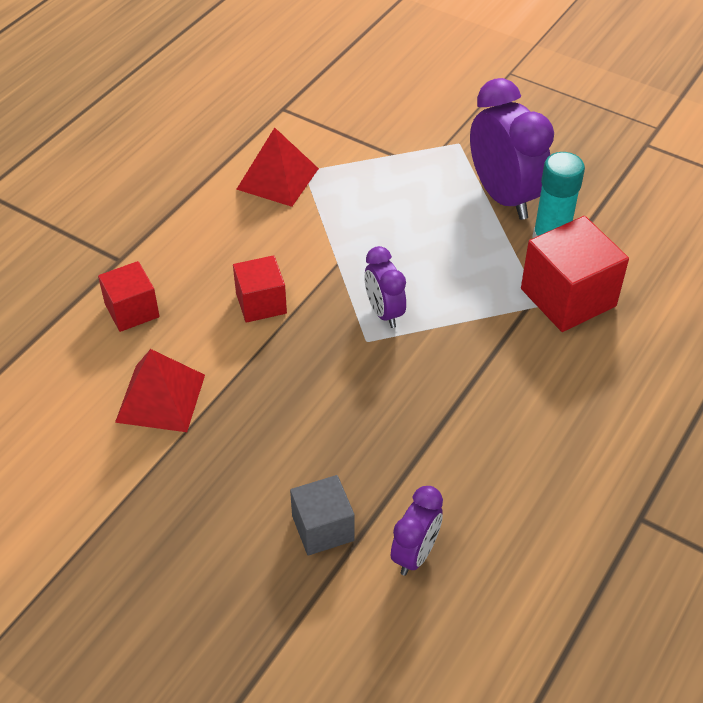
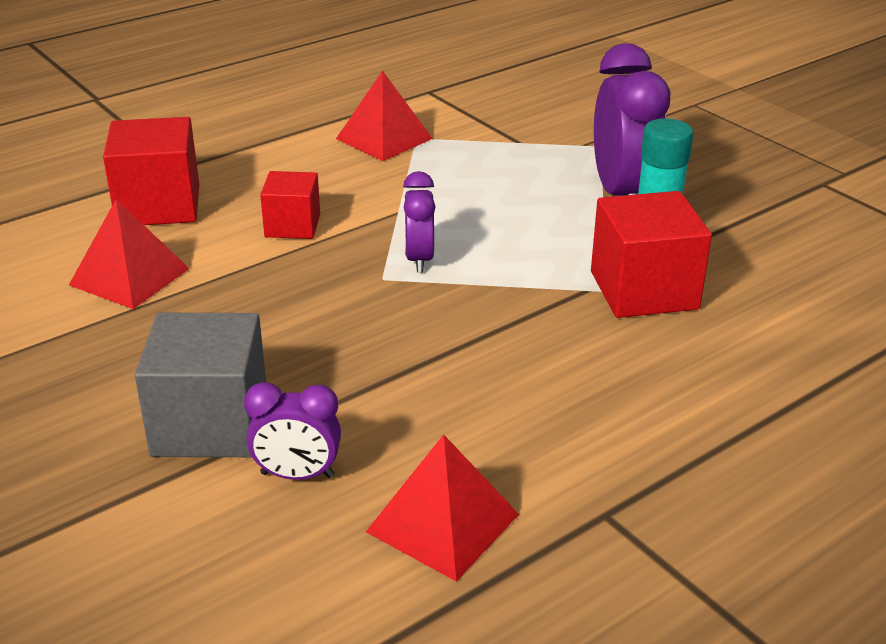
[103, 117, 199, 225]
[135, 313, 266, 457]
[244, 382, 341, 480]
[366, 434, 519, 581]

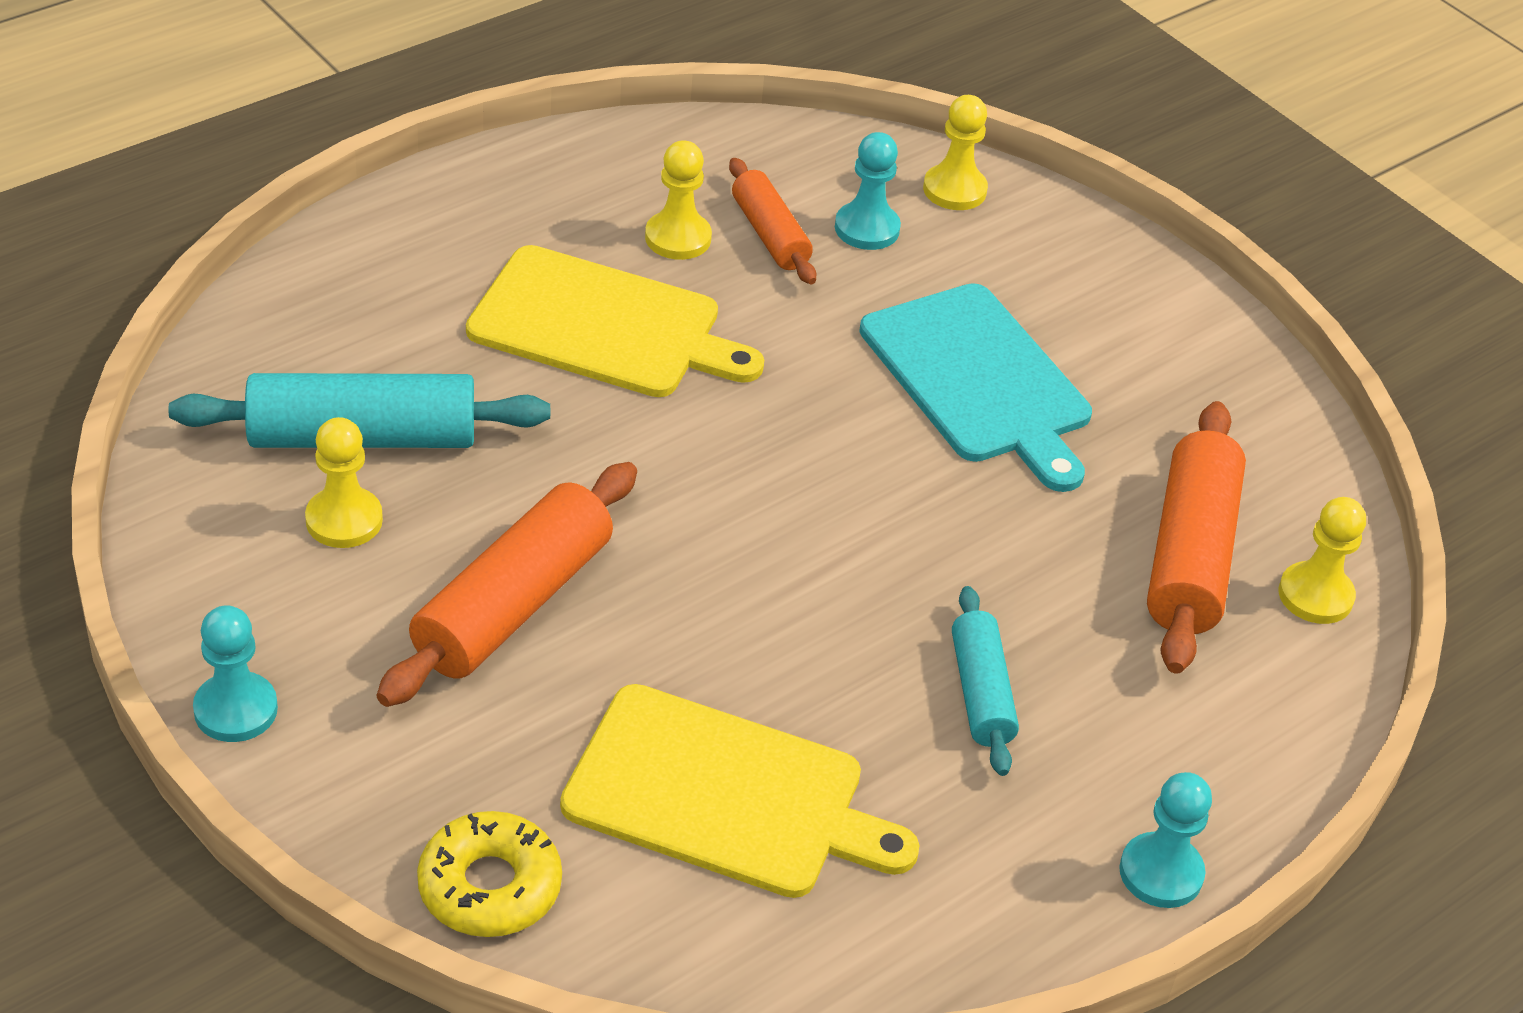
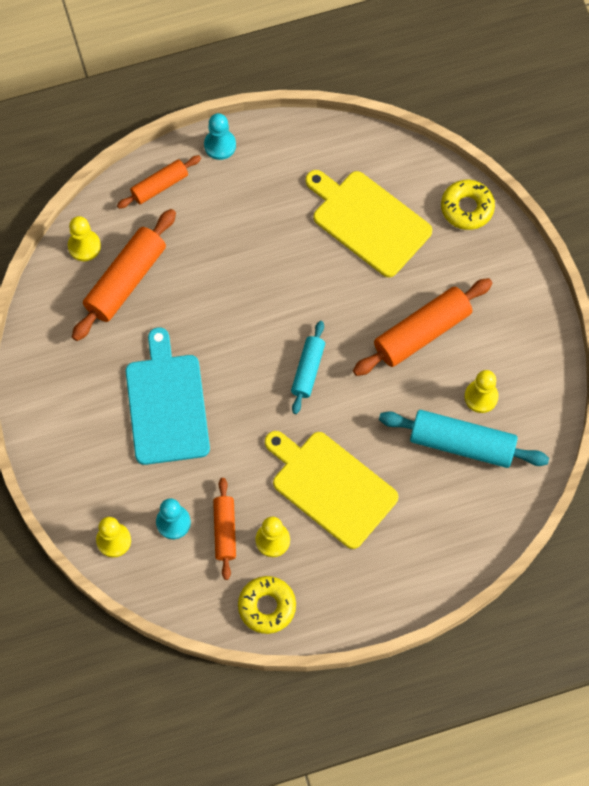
[117, 155, 201, 209]
[238, 576, 296, 634]
[291, 321, 325, 414]
[193, 605, 278, 742] (first image)

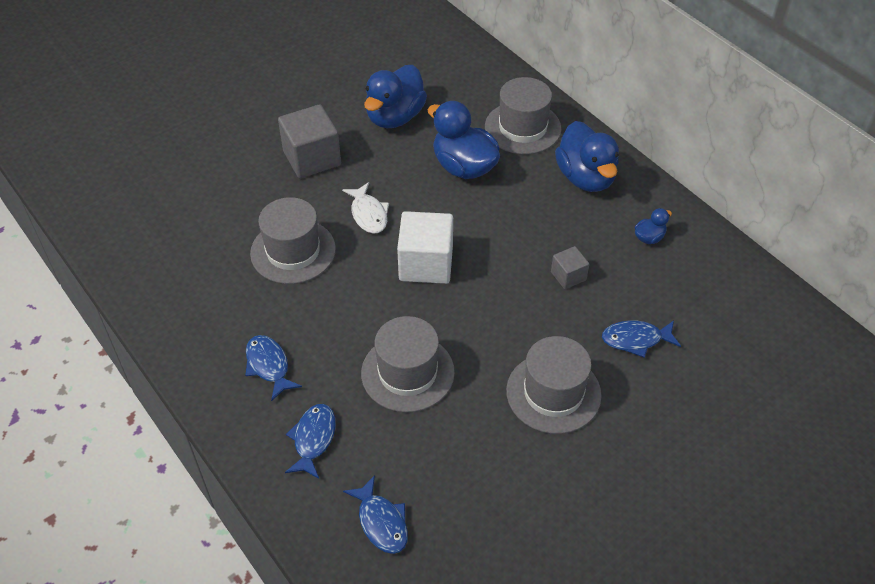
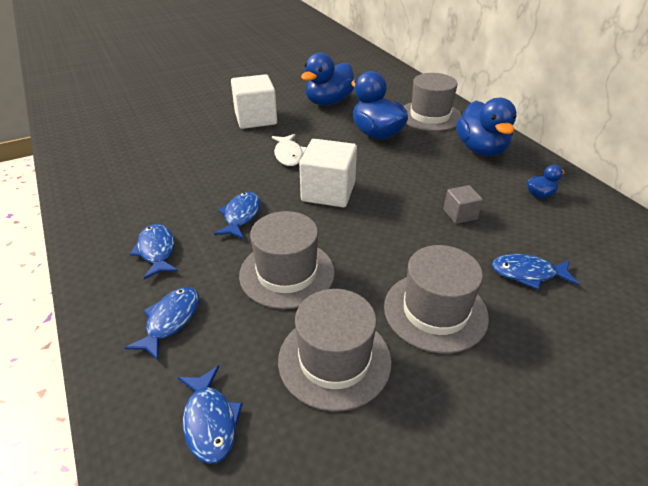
[214, 192, 260, 239]
[231, 74, 277, 129]
[278, 289, 392, 411]

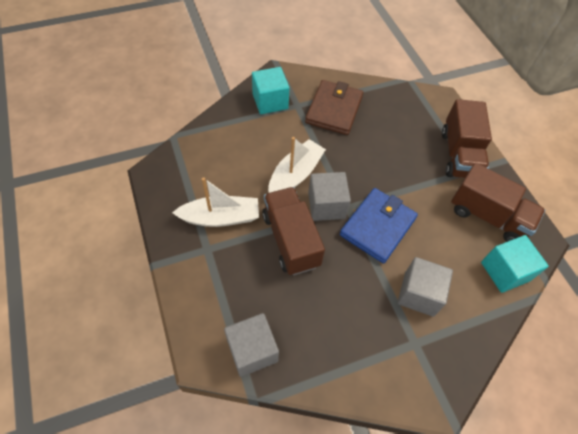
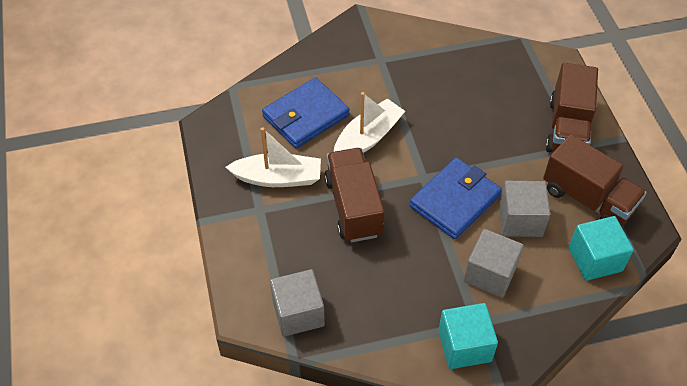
[262, 77, 350, 149]
[438, 303, 498, 369]
[499, 181, 550, 237]
[305, 80, 363, 135] (first image)

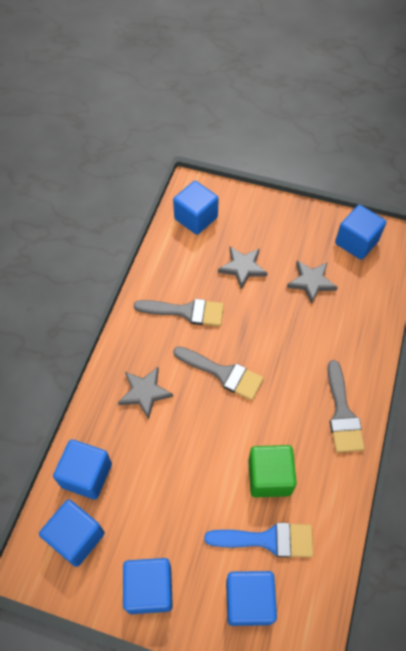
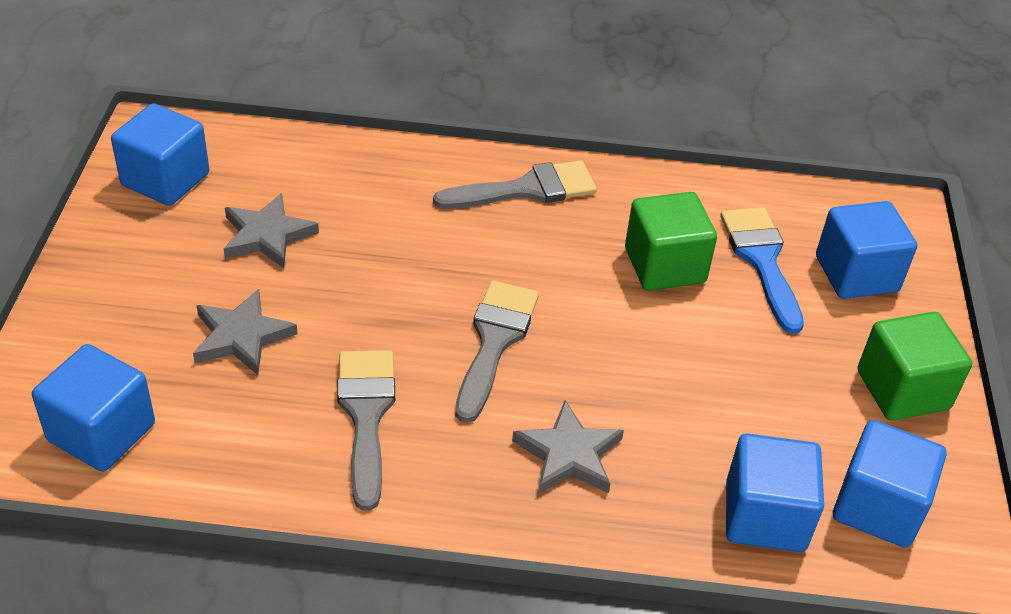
[858, 312, 972, 421]

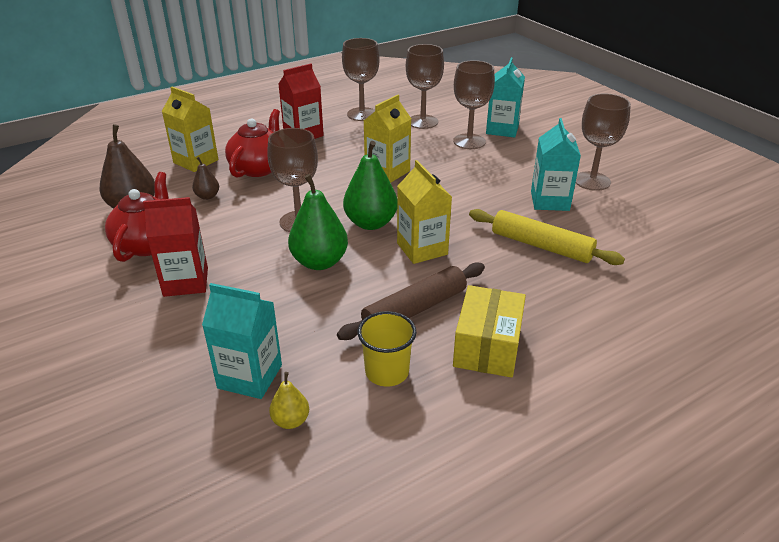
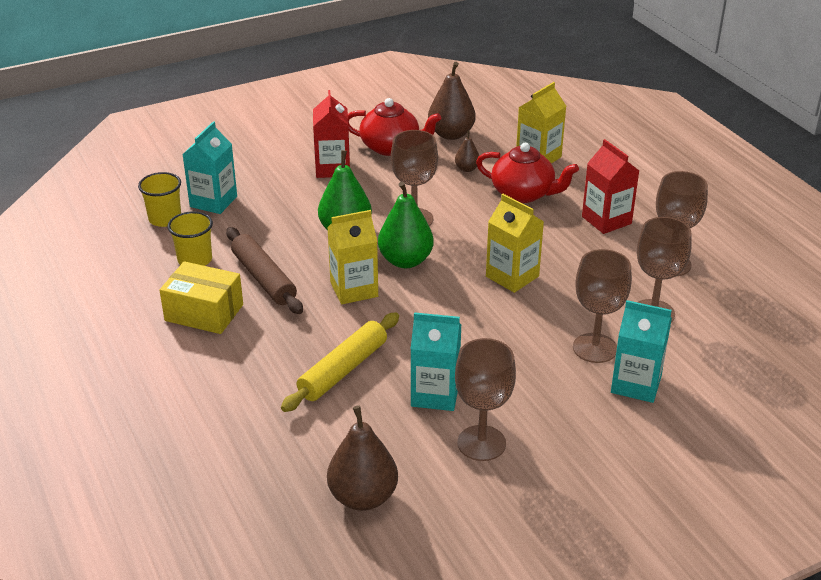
[138, 172, 181, 227]
[327, 406, 398, 511]

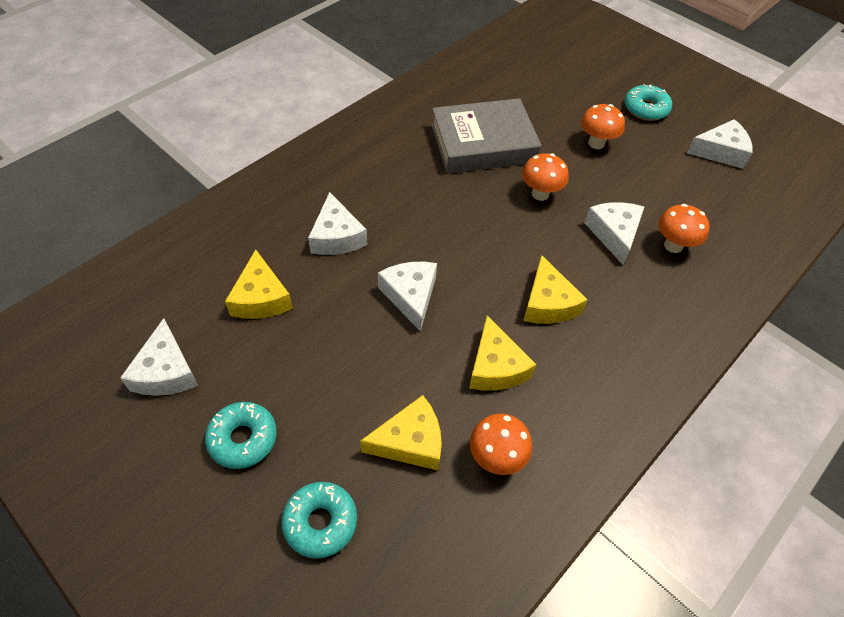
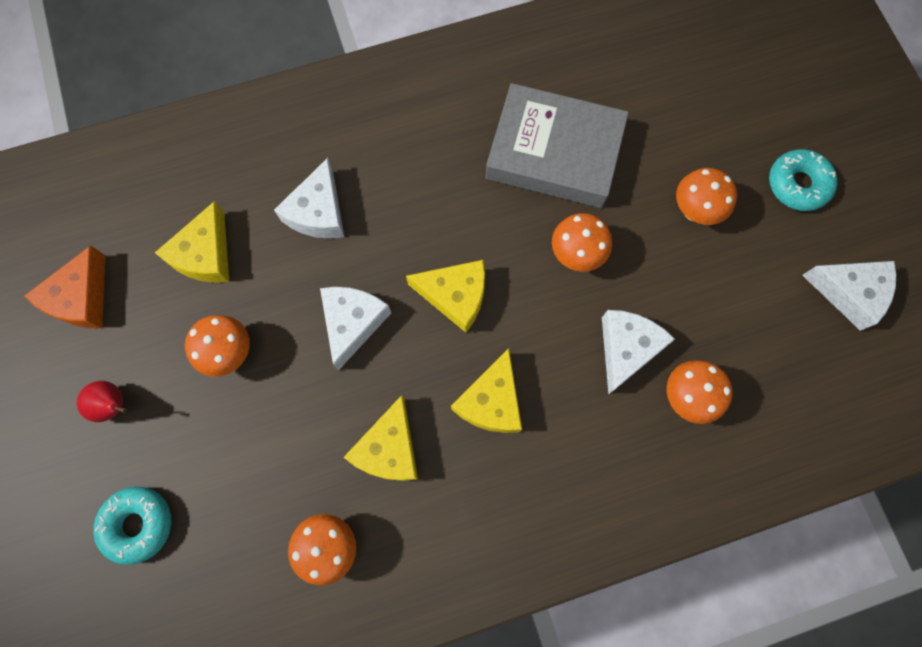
[24, 246, 106, 328]
[77, 381, 127, 422]
[185, 315, 250, 377]
[406, 260, 485, 333]

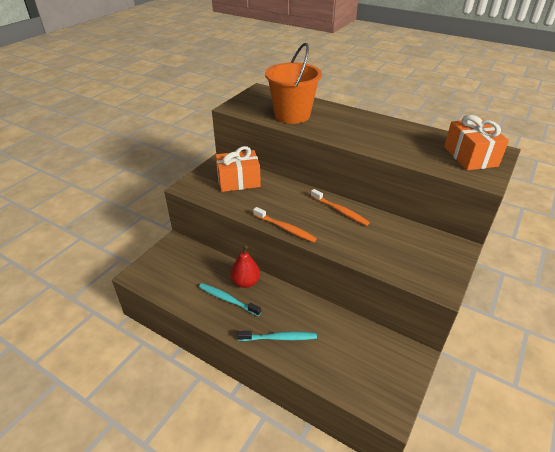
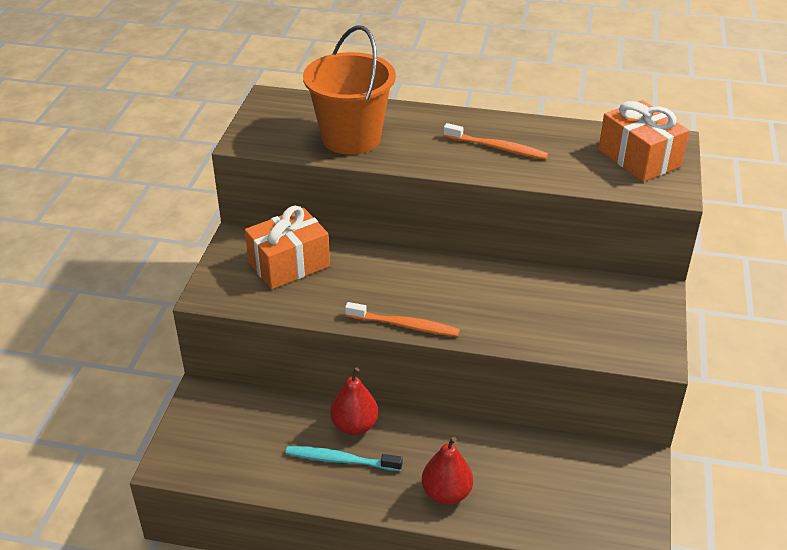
[422, 437, 473, 505]
[443, 123, 548, 160]

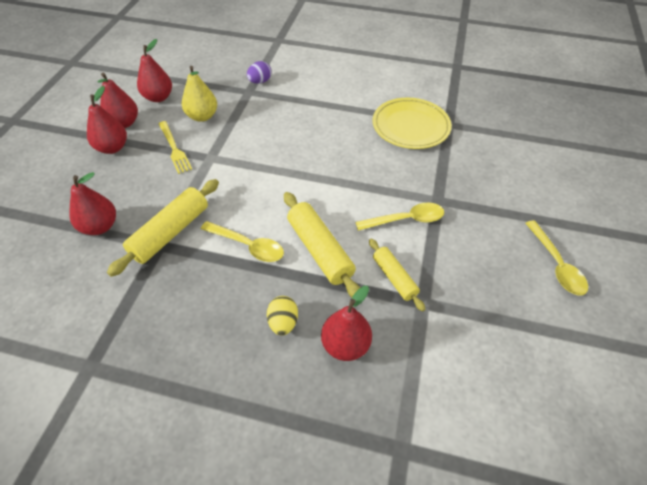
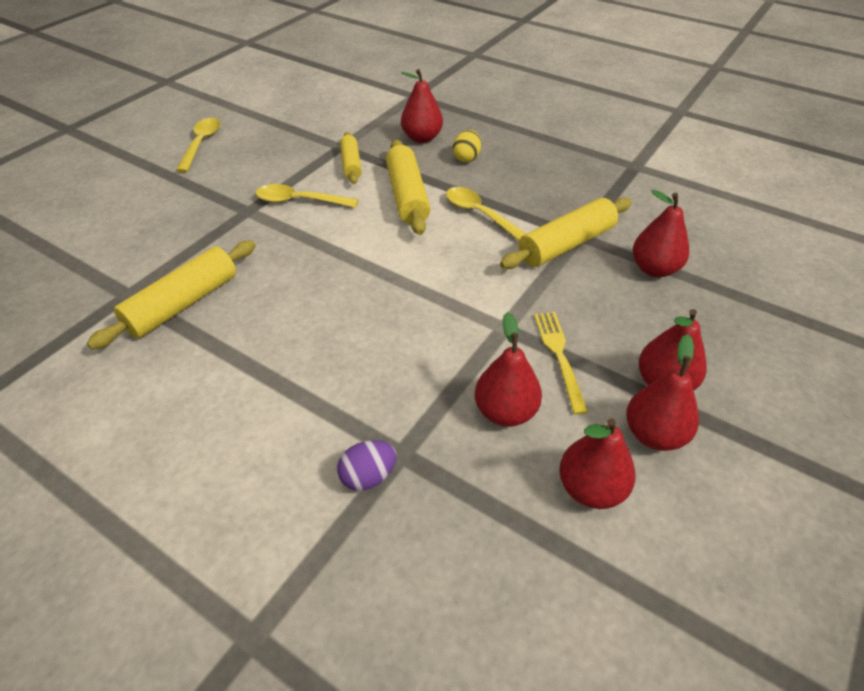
[87, 240, 256, 350]
[475, 312, 542, 427]

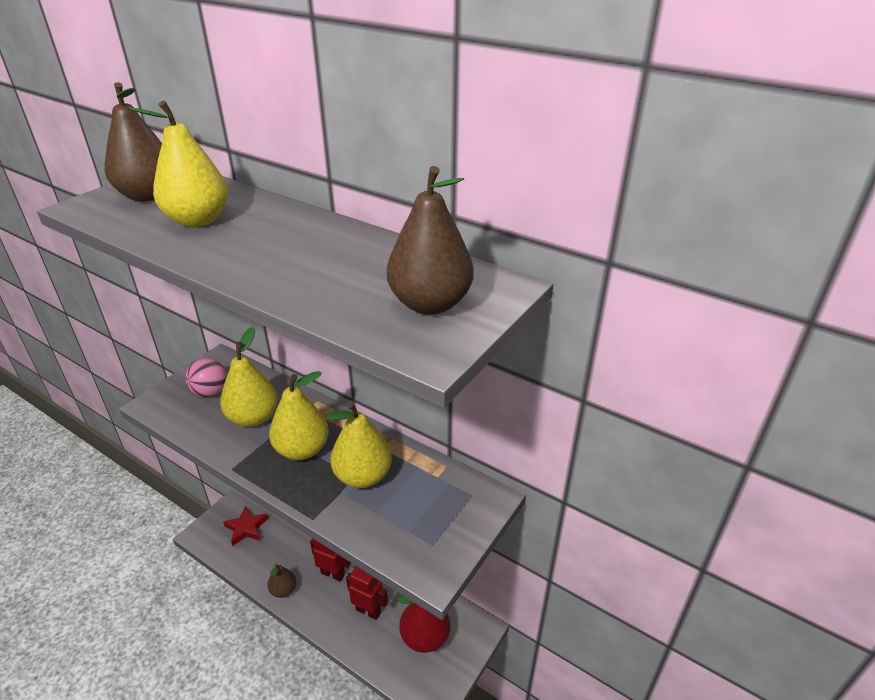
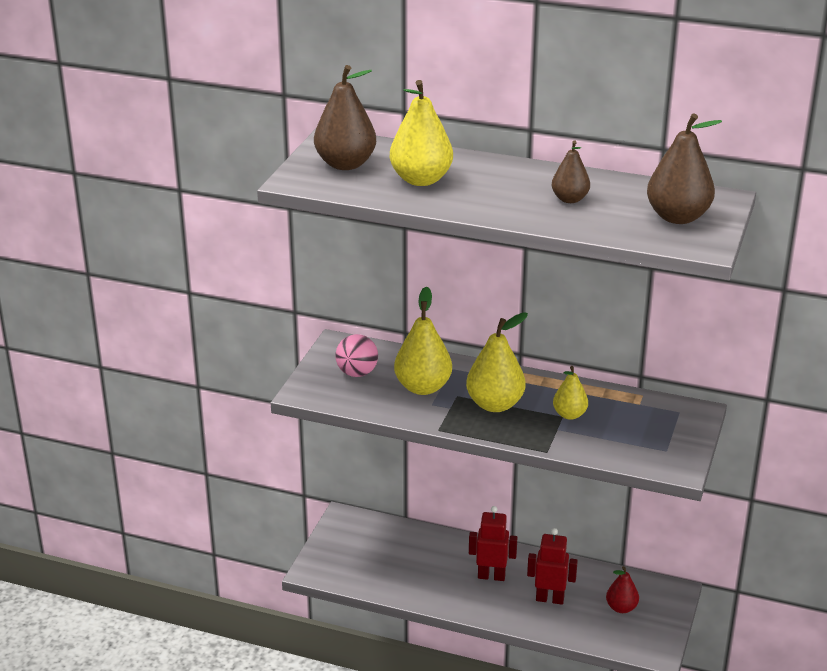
[552, 140, 590, 203]
[553, 366, 588, 420]
[606, 566, 639, 613]
[223, 505, 269, 546] (first image)

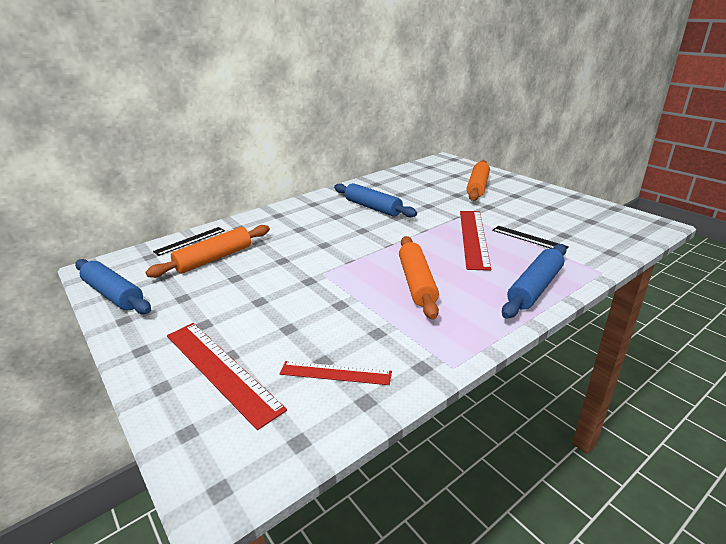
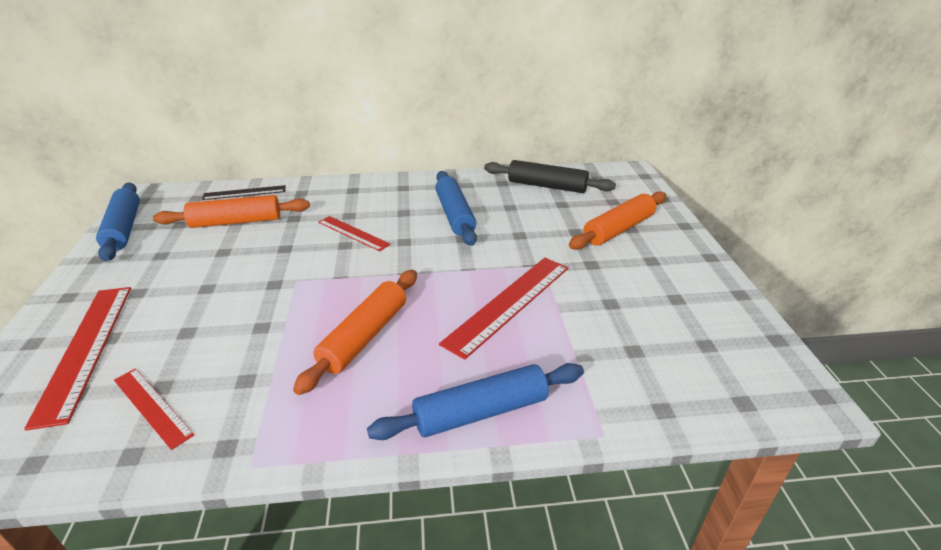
[318, 216, 391, 251]
[484, 160, 616, 193]
[492, 226, 569, 249] (first image)

